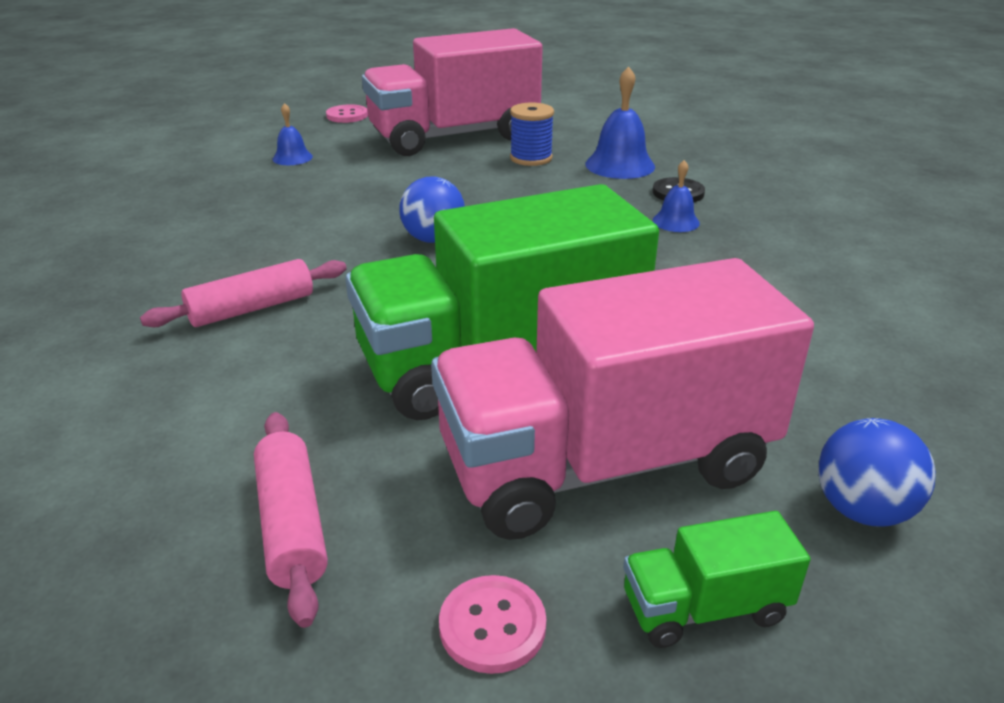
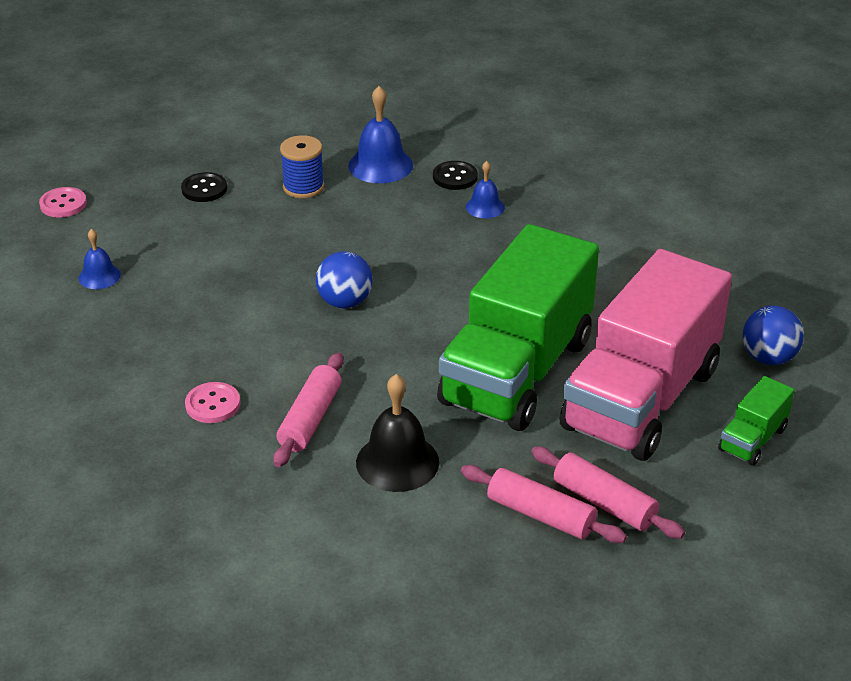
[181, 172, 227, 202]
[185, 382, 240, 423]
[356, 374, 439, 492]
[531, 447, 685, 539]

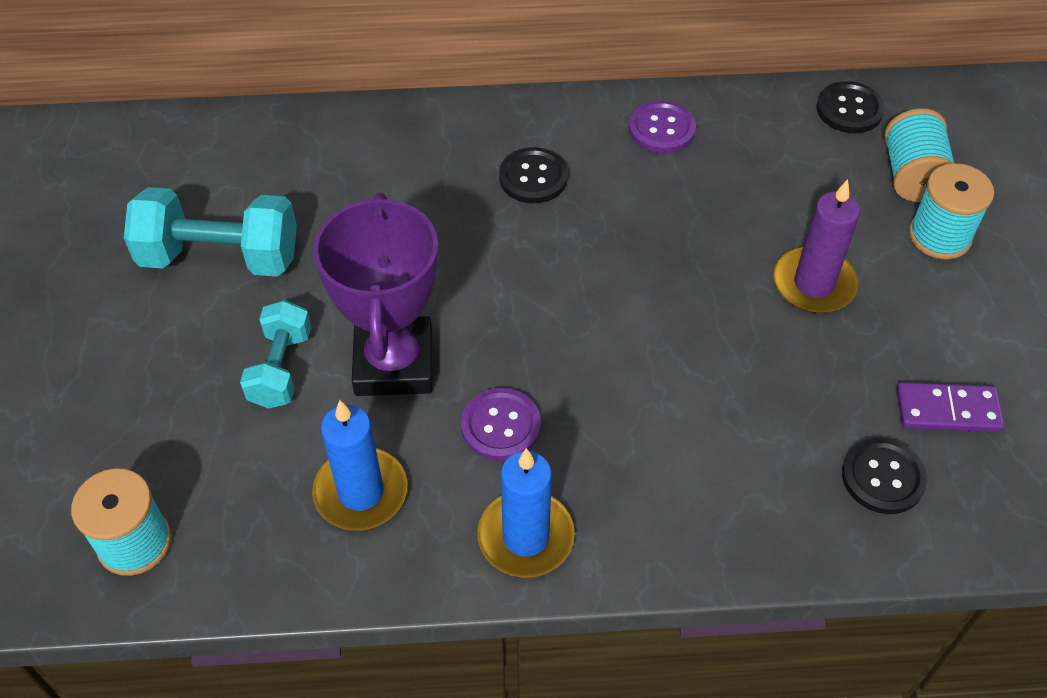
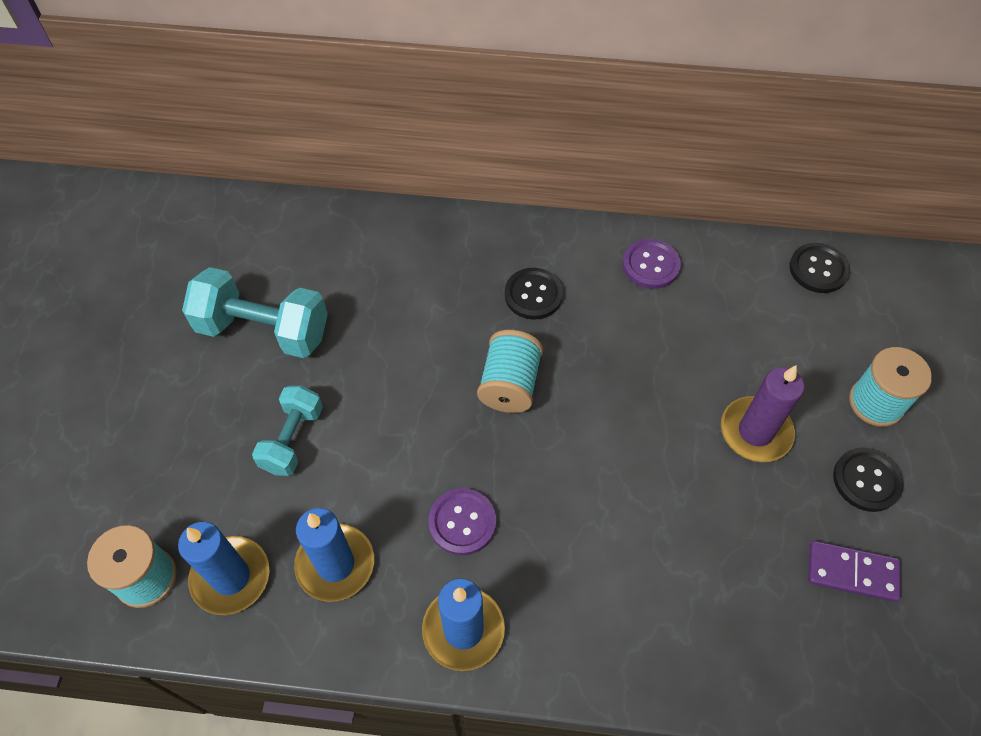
[178, 522, 269, 615]
[477, 330, 543, 413]
[833, 448, 904, 512]
[313, 192, 438, 396] (first image)

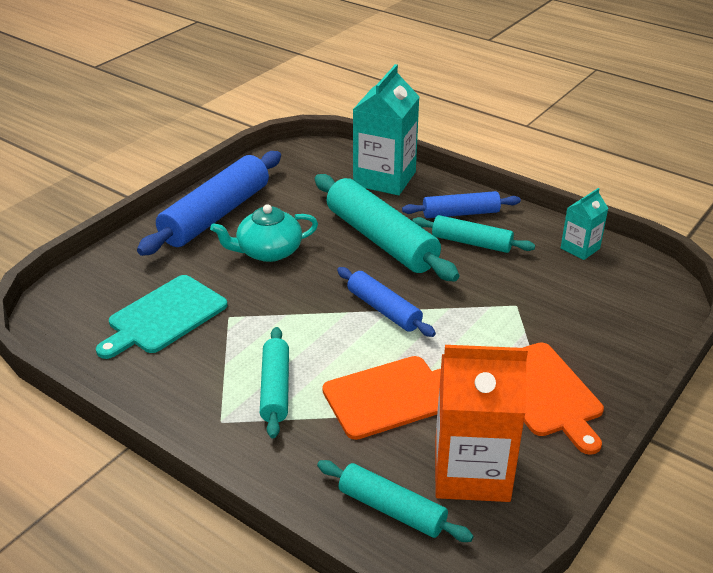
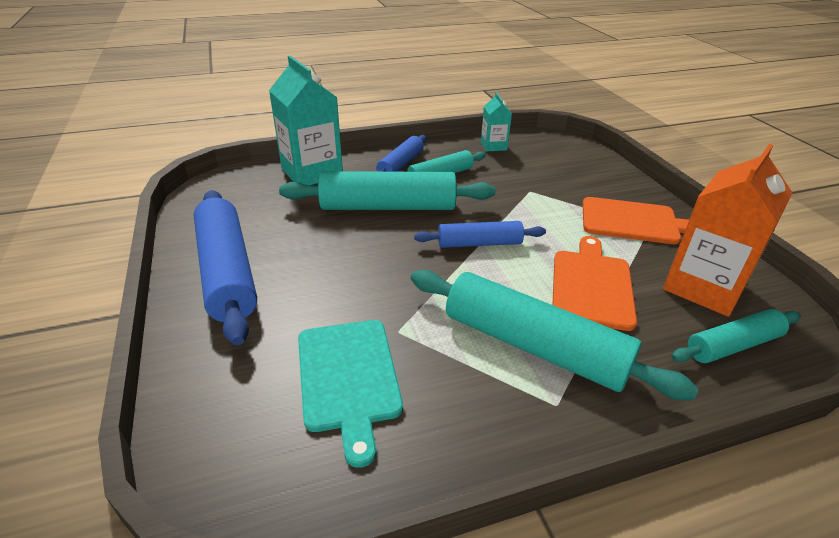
[411, 270, 699, 400]
[210, 204, 318, 262] (first image)

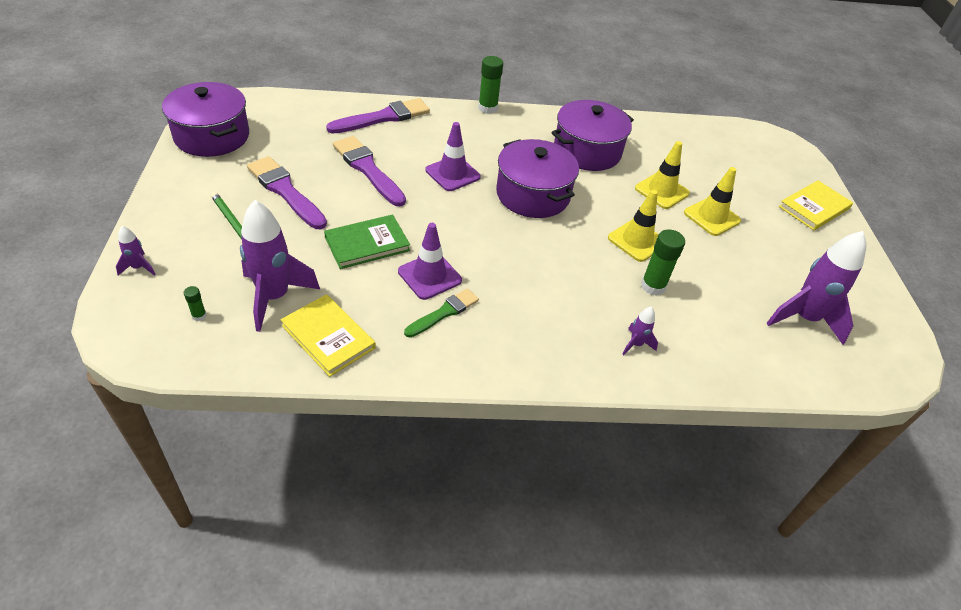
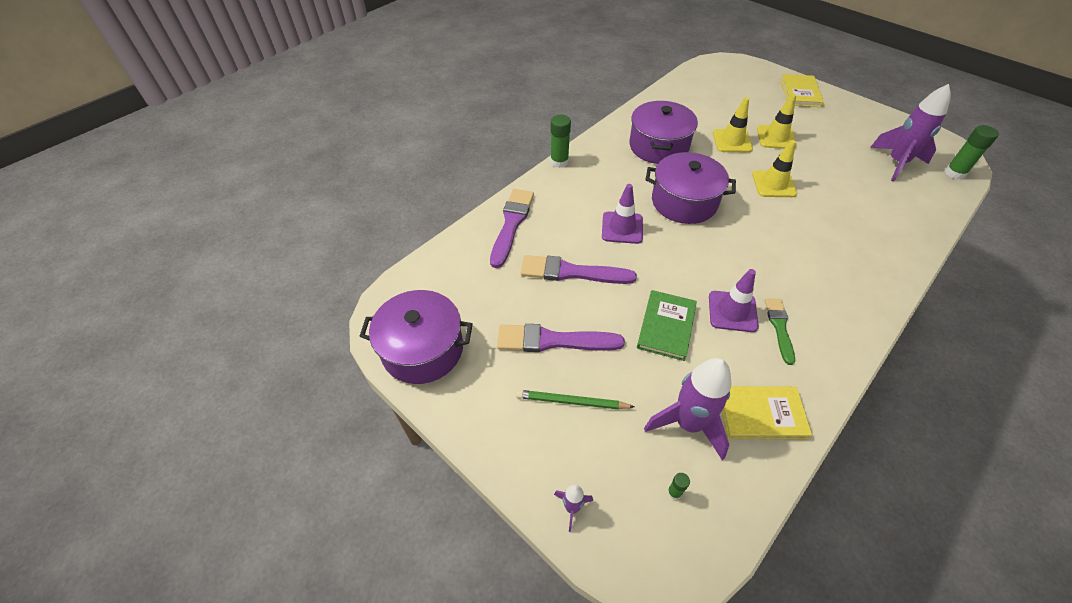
[945, 125, 999, 179]
[623, 307, 658, 355] (first image)

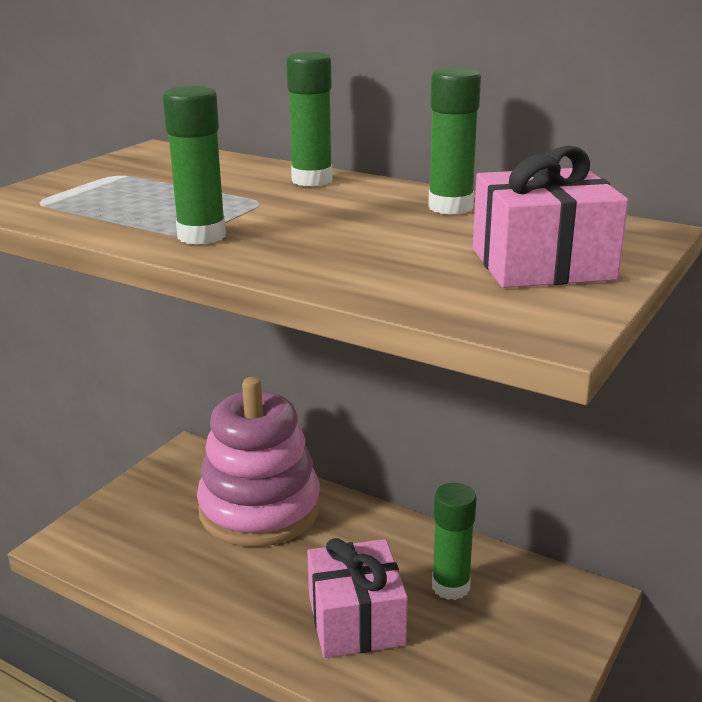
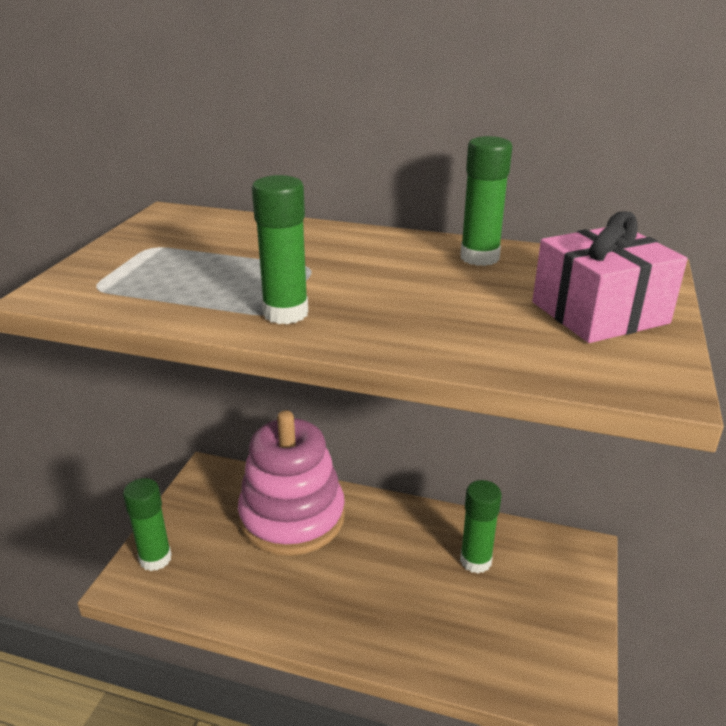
[123, 478, 172, 571]
[307, 538, 408, 658] (first image)

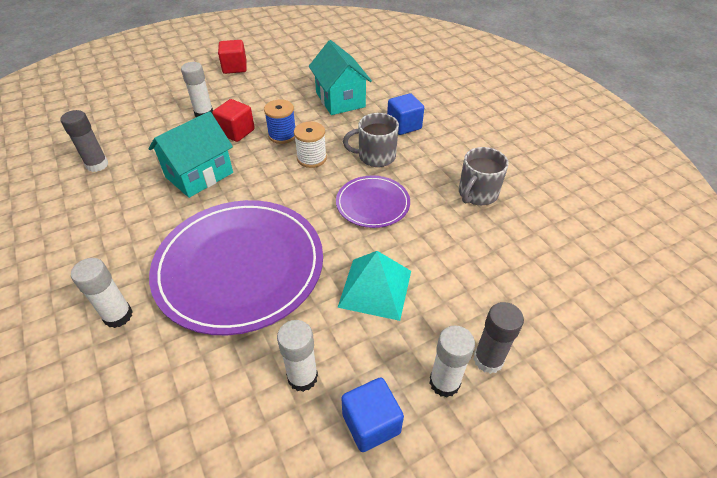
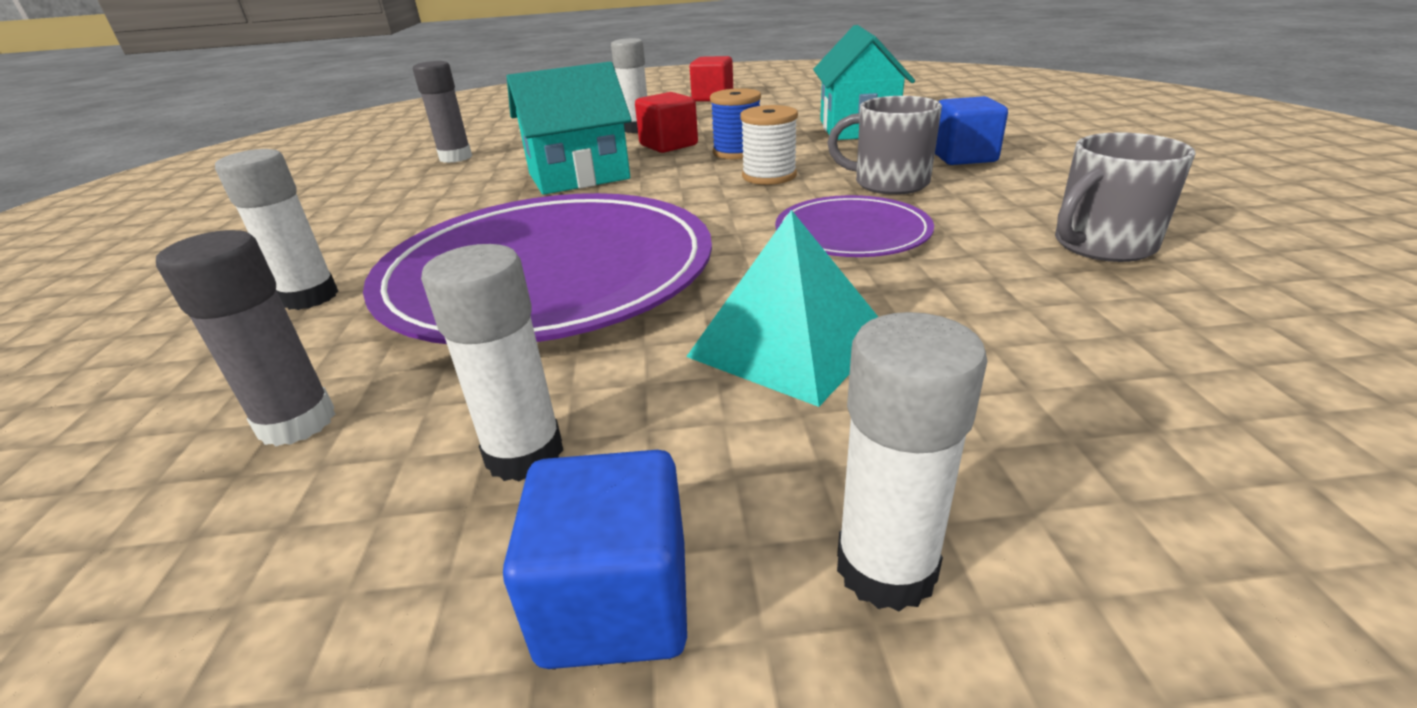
[156, 230, 335, 446]

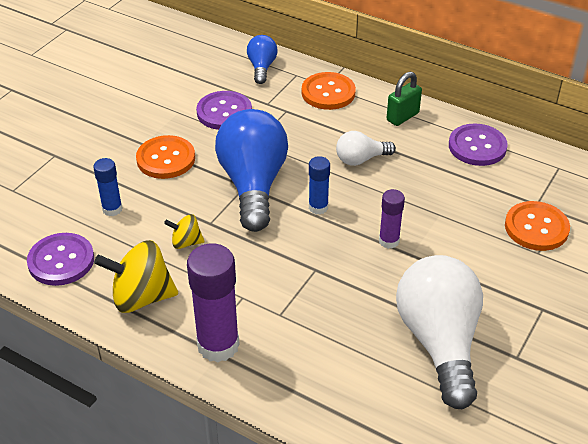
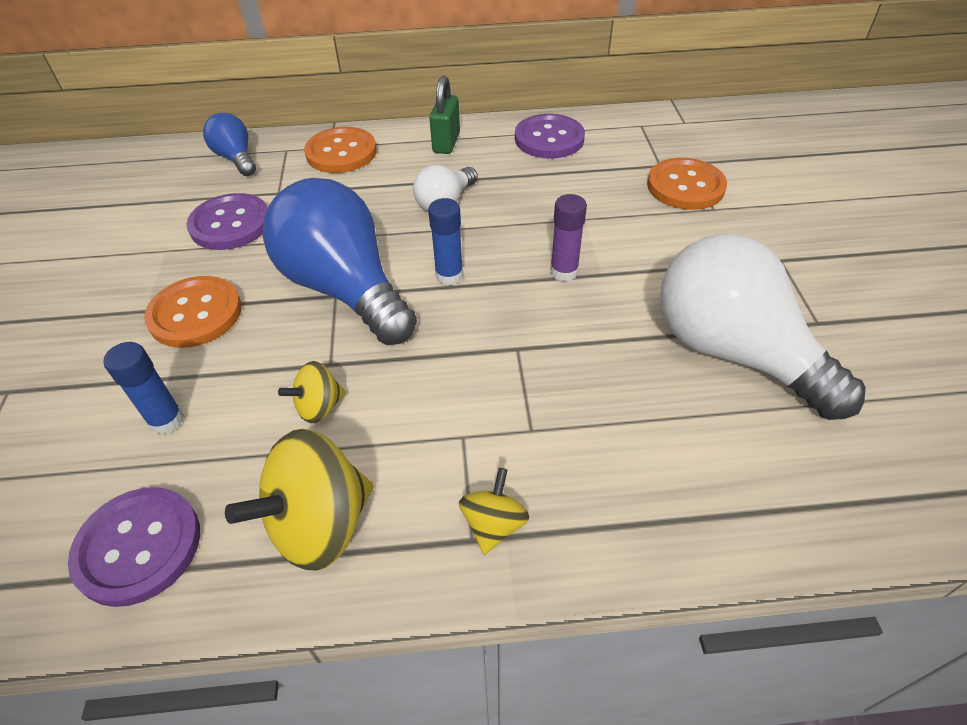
[459, 468, 529, 555]

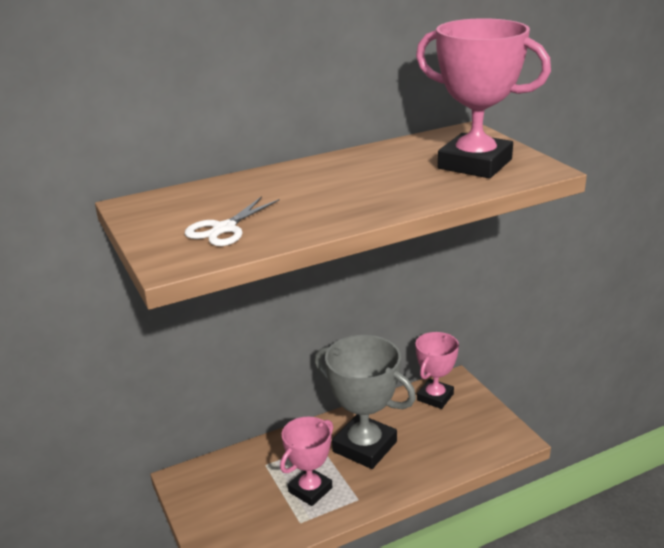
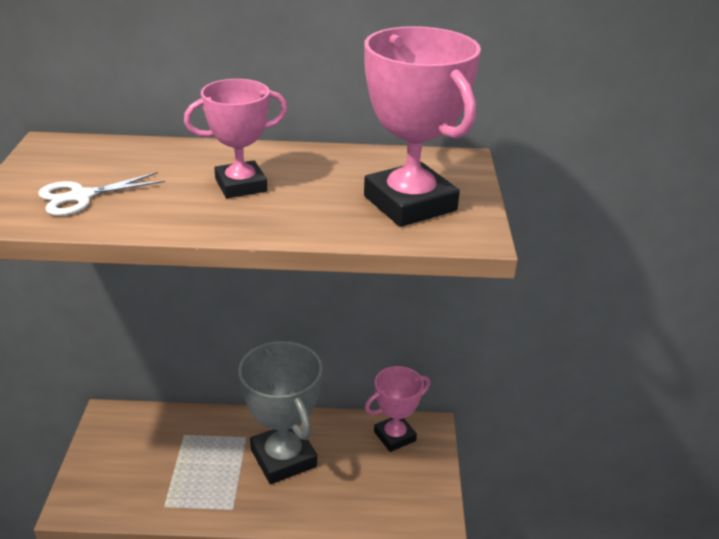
[184, 79, 288, 198]

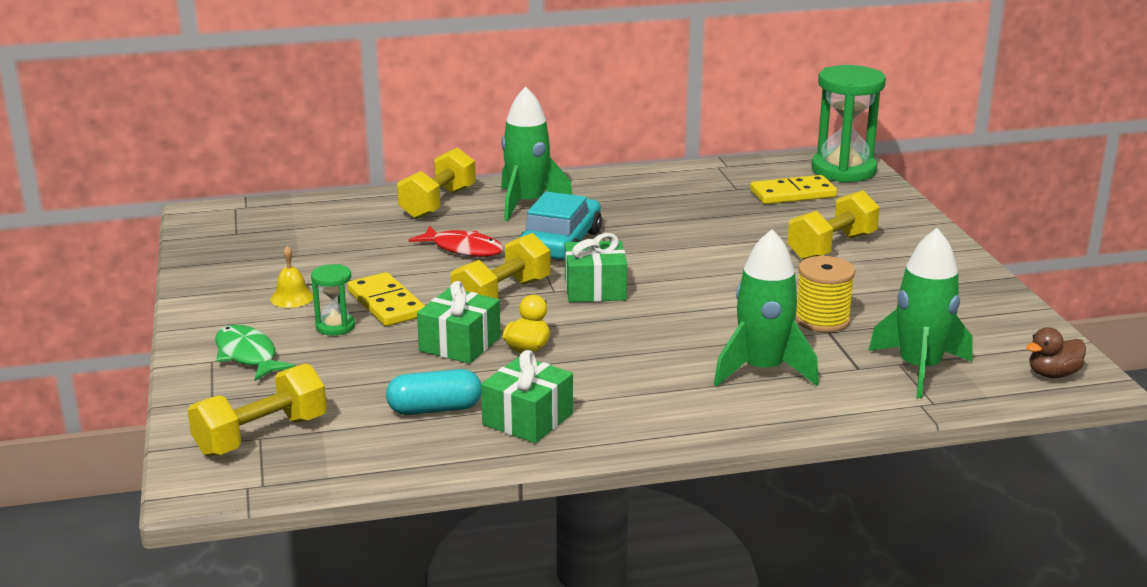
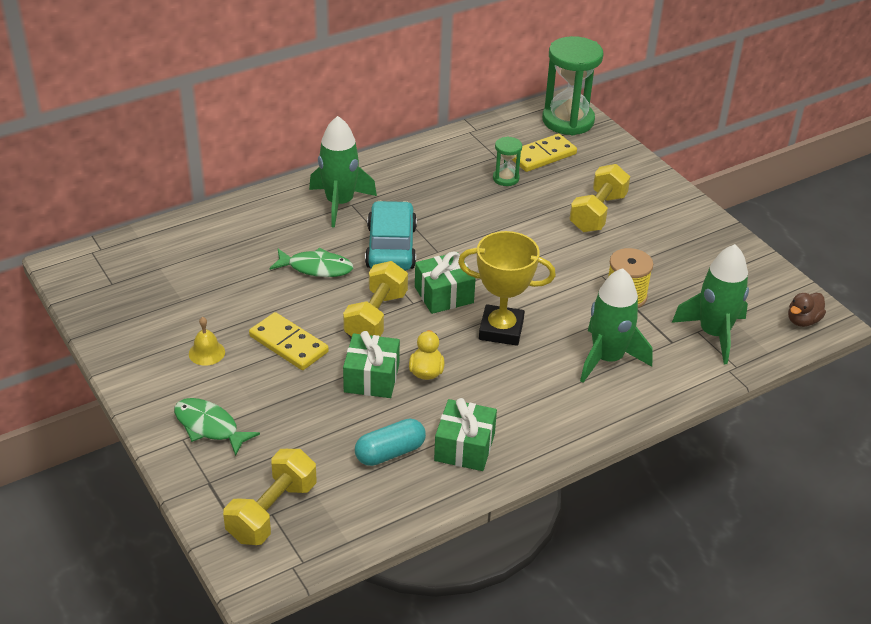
[269, 248, 353, 277]
[458, 231, 556, 346]
[493, 136, 522, 186]
[397, 147, 476, 219] (first image)

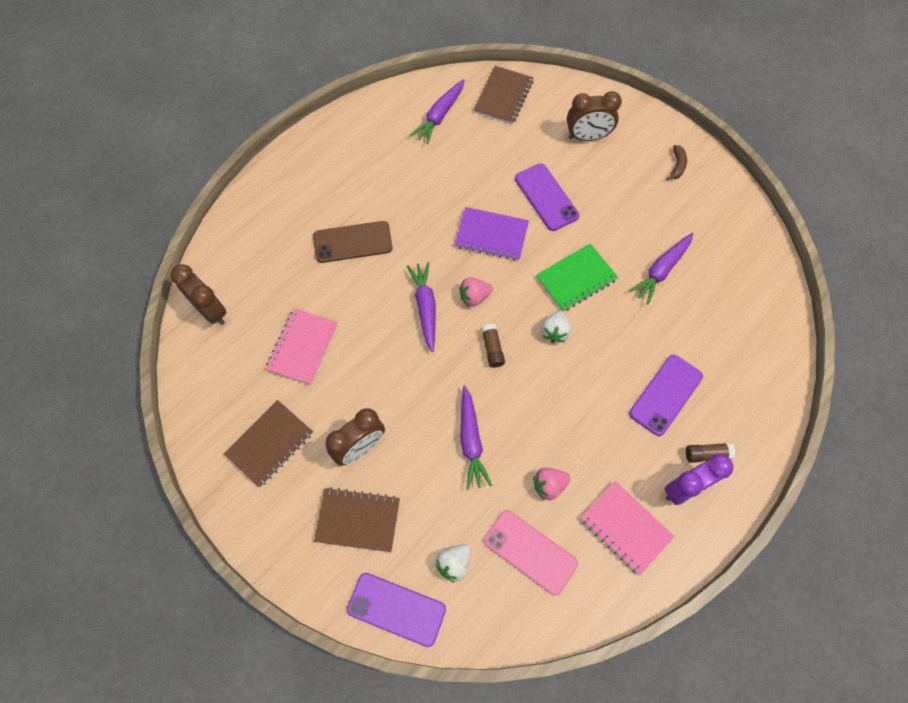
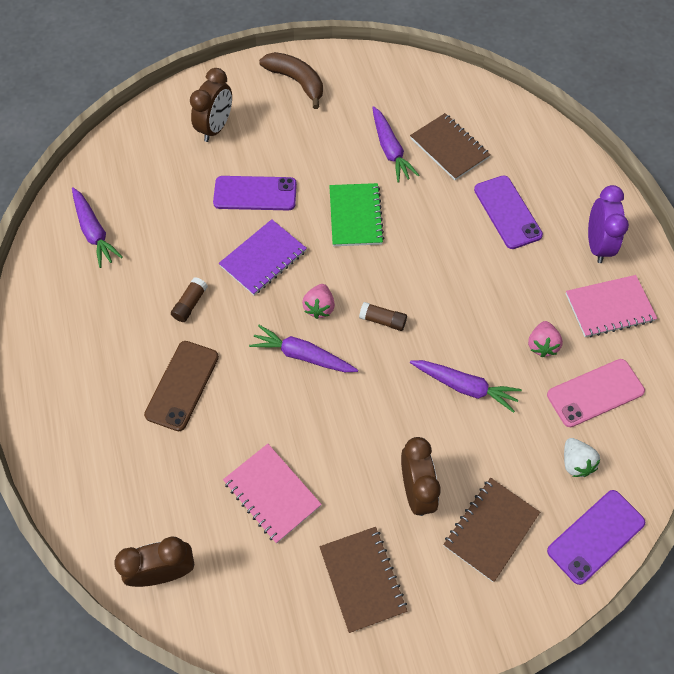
[171, 277, 208, 322]
[259, 52, 323, 109]
[410, 113, 491, 180]
[541, 311, 571, 343] (first image)

